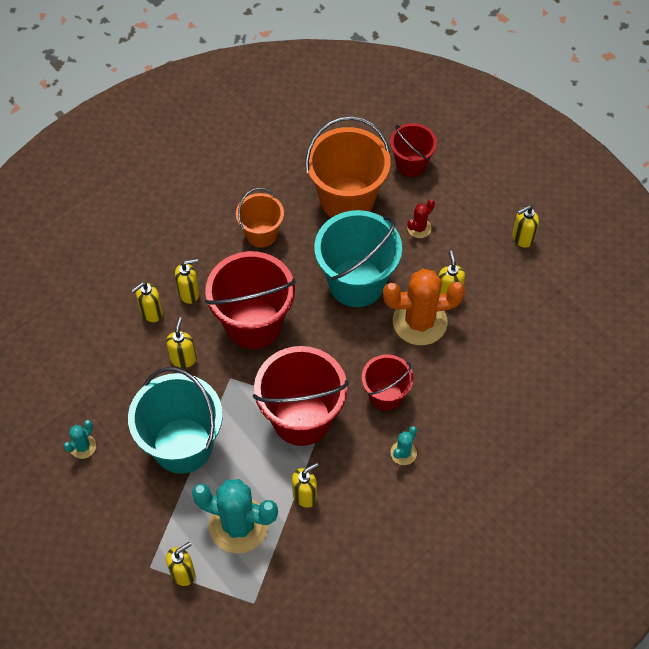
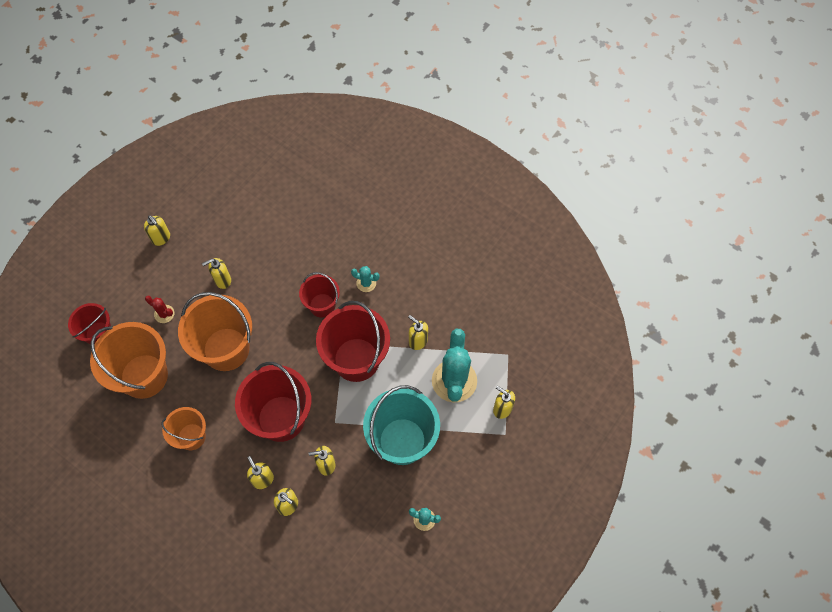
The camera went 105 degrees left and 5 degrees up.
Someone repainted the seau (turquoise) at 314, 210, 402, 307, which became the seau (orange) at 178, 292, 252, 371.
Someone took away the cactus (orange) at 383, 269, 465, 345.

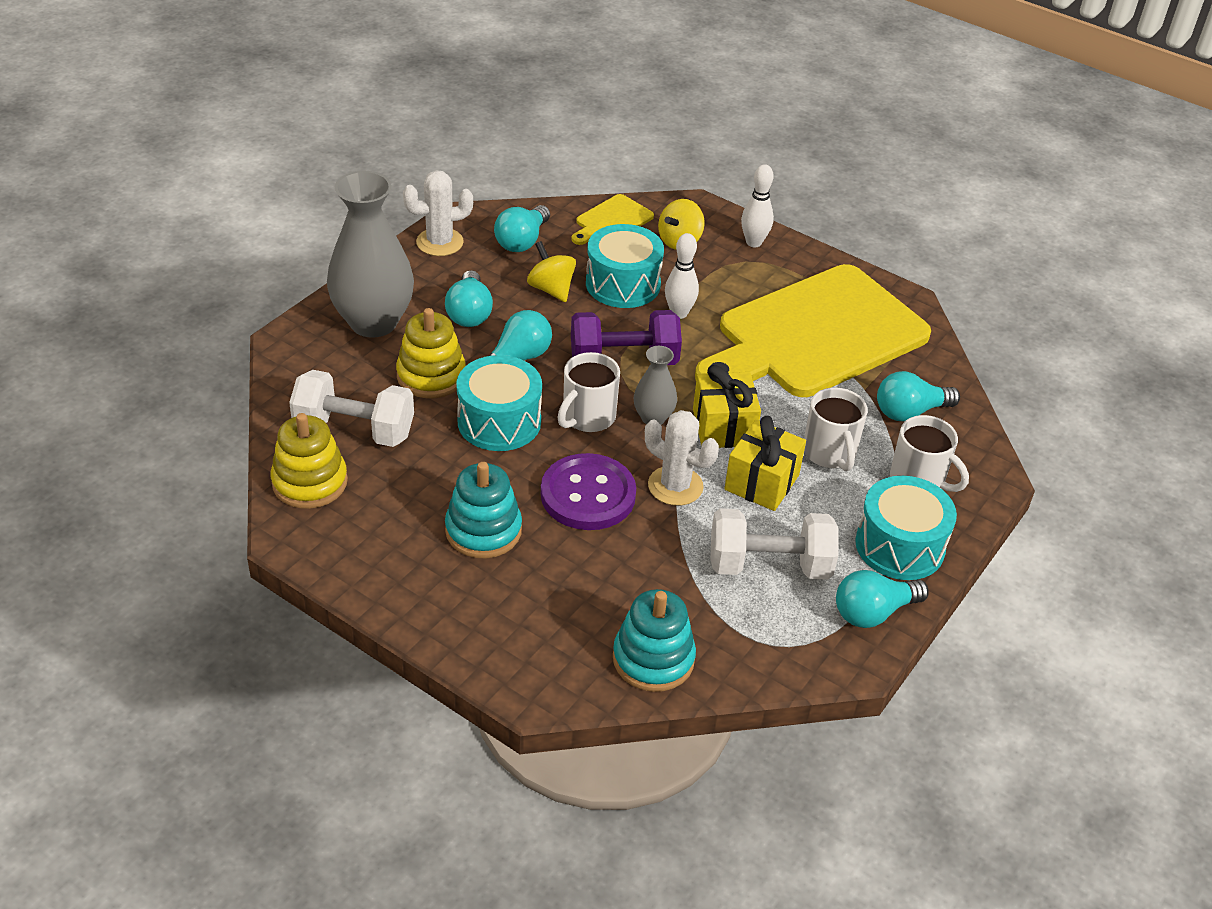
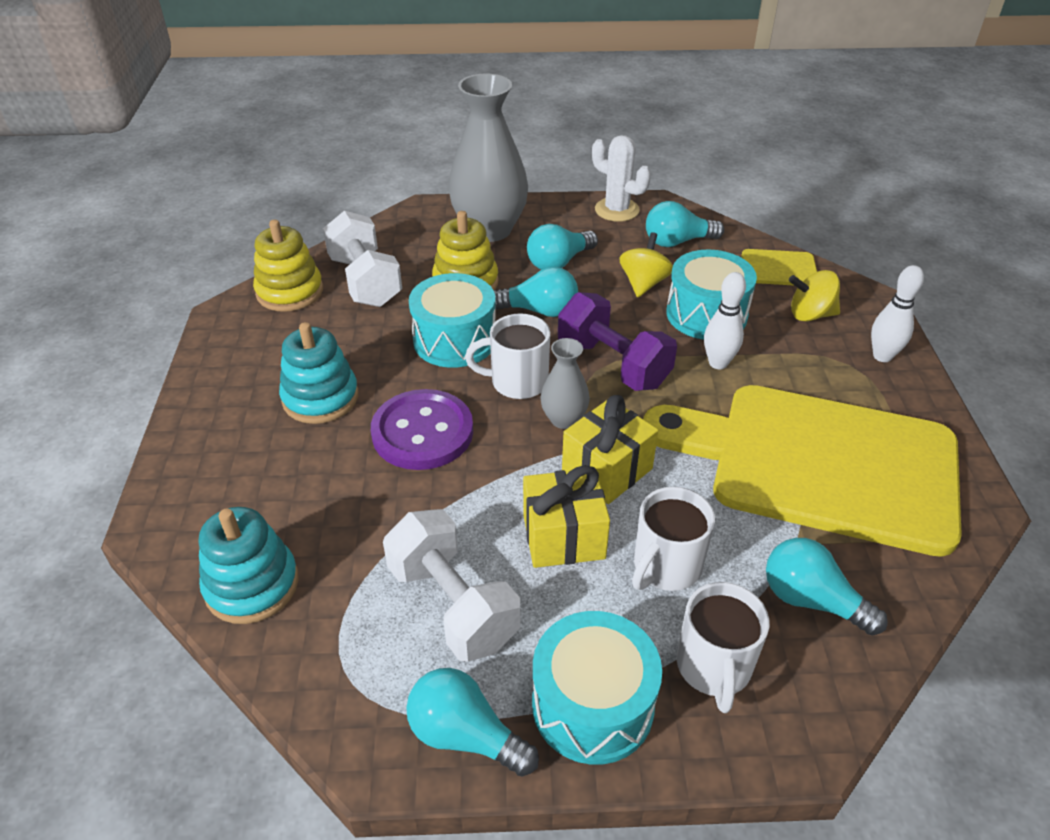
The camera went 55 degrees right and 0 degrees up.
Someone took away the cactus (blanc) at 645, 410, 719, 506.

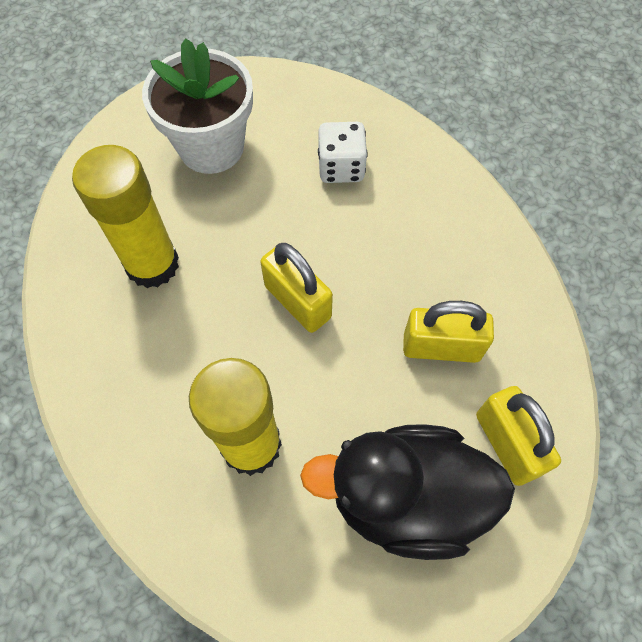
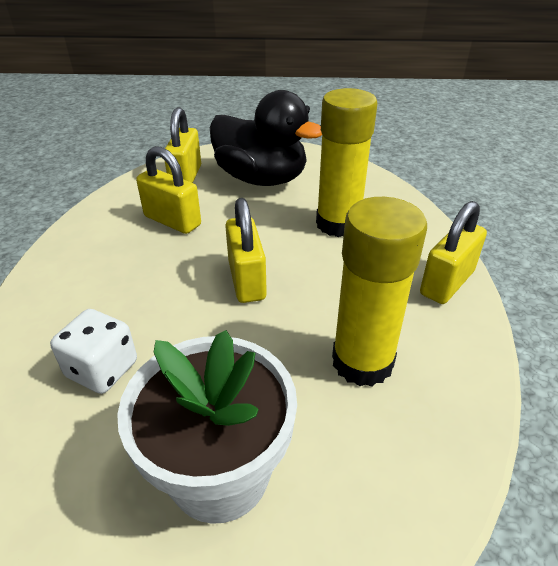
The camera went 150 degrees left and 25 degrees down.
Someone put down the cadenas (jaune) at 420, 201, 487, 304.

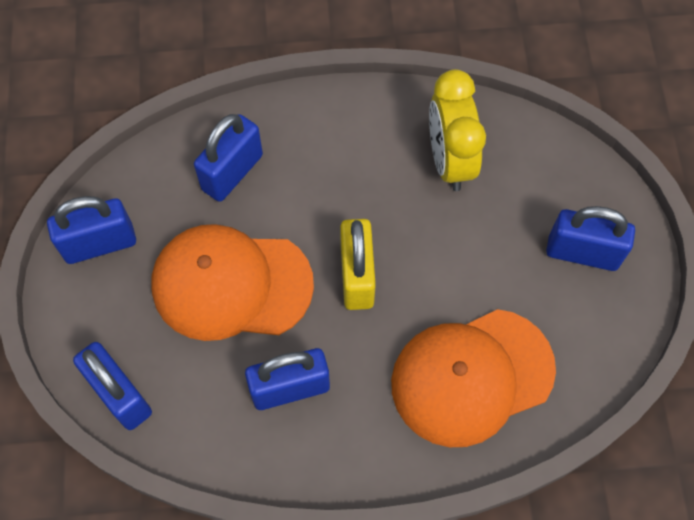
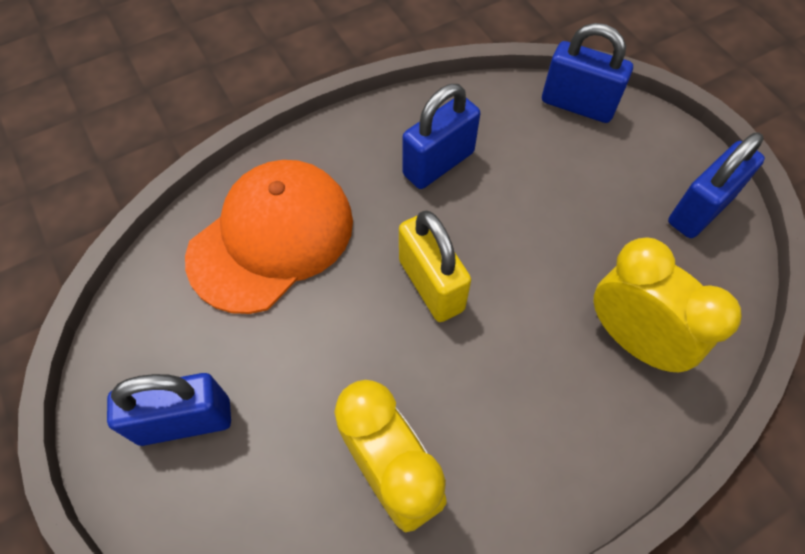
The camera went 155 degrees right and 5 degrees down.
Someone swapped the cadenas (bleu) at 194, 114, 263, 202 for the réveil (jaune) at 594, 237, 742, 372.
Someone took away the casquette (orange) at 152, 224, 314, 341.

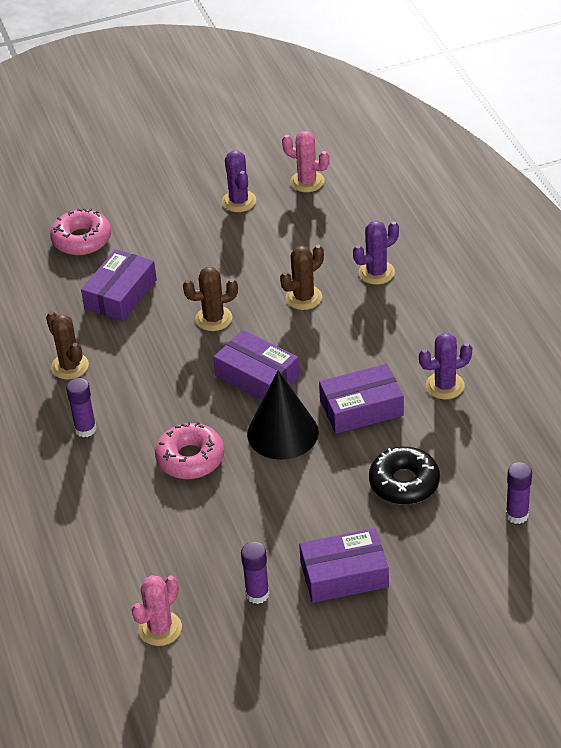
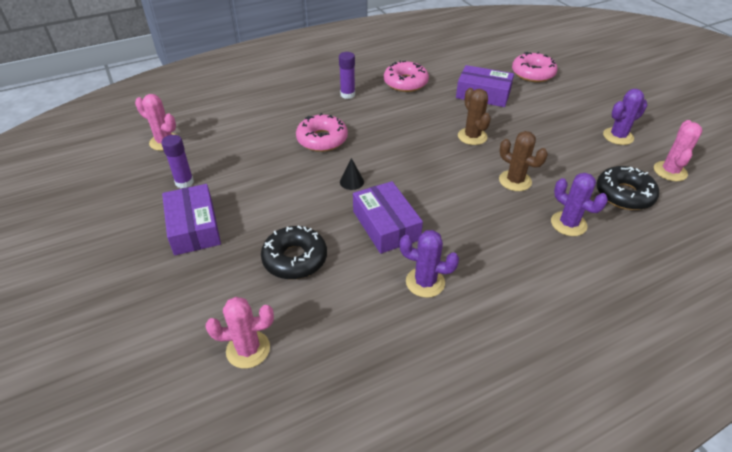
The camera went 80 degrees right and 0 degrees up.
Someone swapped the bâton de colle (violet) at 506, 462, 532, 524 for the cactus (rose) at 206, 297, 274, 368.
Someone scaled the cône (noir) at 247, 370, 319, 460 by 0.42.
Someone swapped the cactus (marron) at 46, 311, 89, 379 for the beignet (rose) at 384, 60, 429, 92.
Someone rotated the cactus (violet) at 419, 333, 472, 399 by 45 degrees counterclockwise.
Someone put down the beignet (noir) at 596, 166, 659, 210.
Someone took away the boîte (violet) at 213, 330, 300, 400.

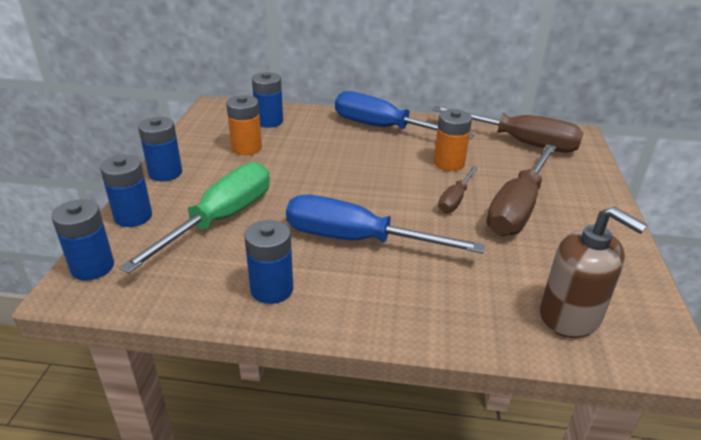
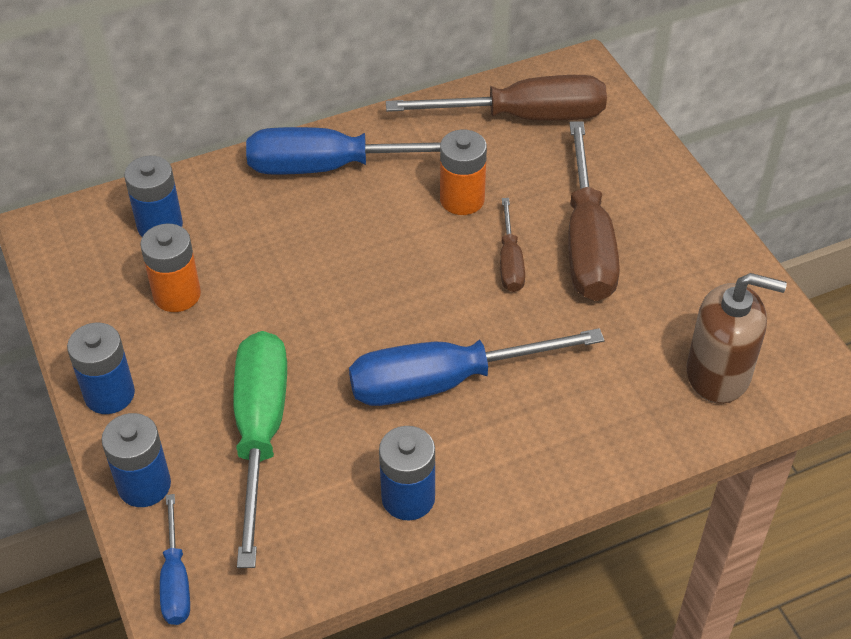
The camera went 30 degrees left and 15 degrees up.
Someone swapped the pile (bleu) at 51, 199, 114, 280 for the tournevis (bleu) at 160, 494, 190, 625.

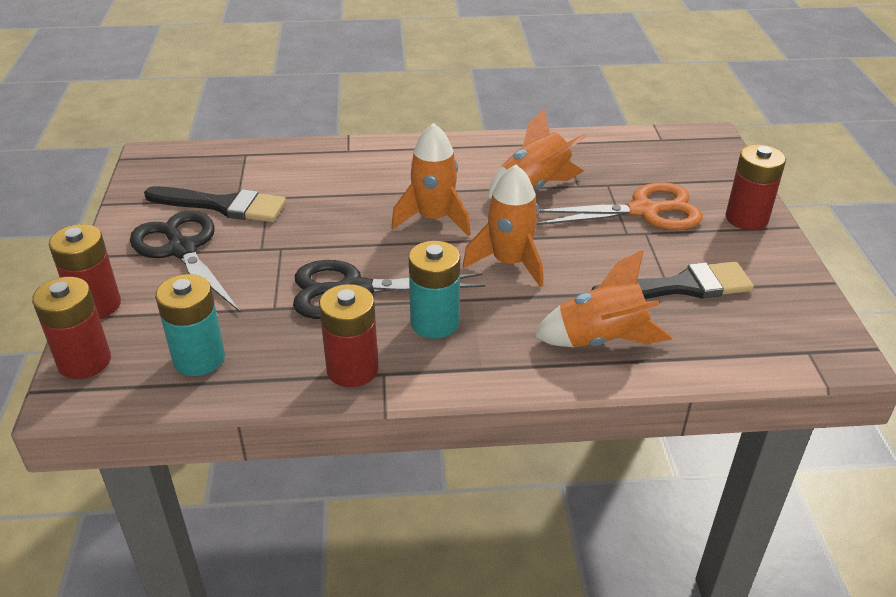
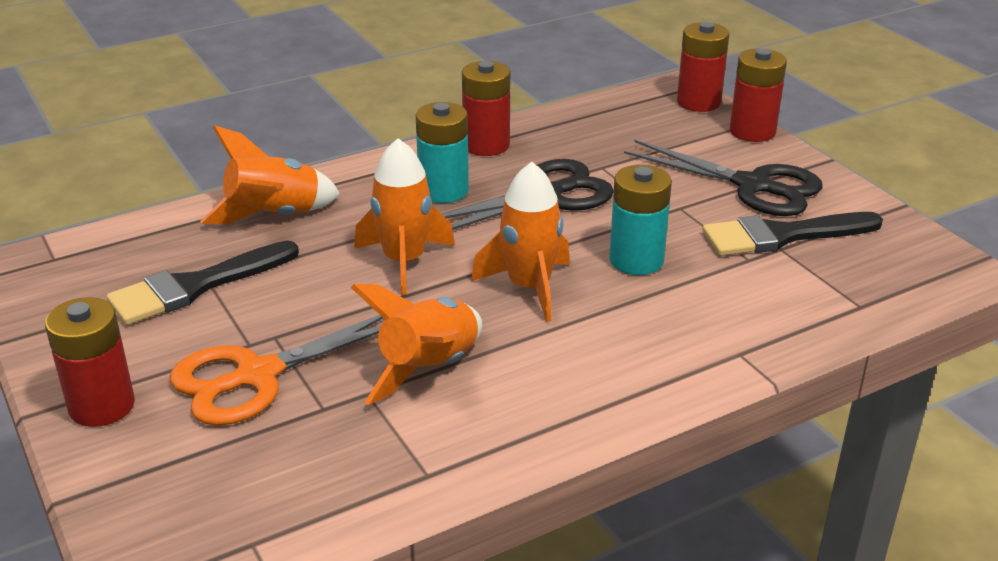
The camera went 155 degrees right and 5 degrees down.
Someone carried the pile (turquoise) from 155, 274, 225, 376 to 609, 165, 672, 275.

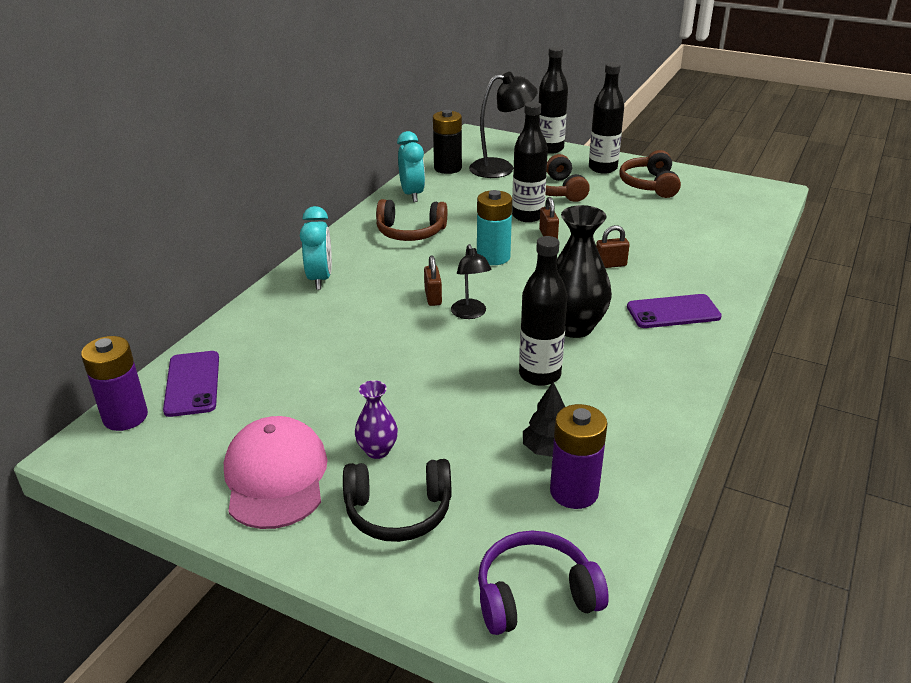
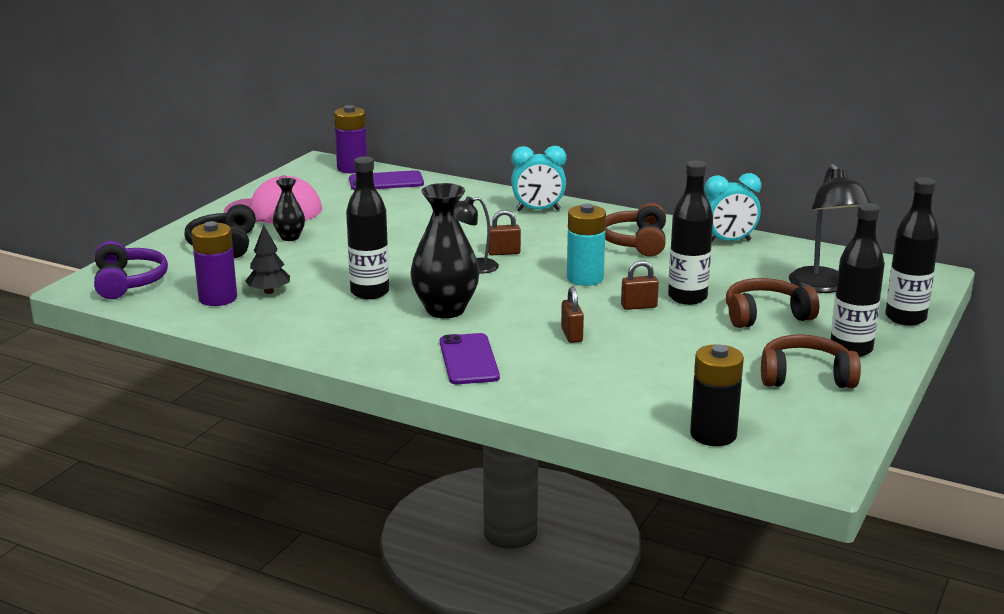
The camera went 90 degrees right and 10 degrees down.
Someone repainted the vase (violet) at 355, 381, 398, 459, which became the vase (noir) at 273, 178, 305, 241.
Someone carried the pile (noir) from 433, 110, 462, 174 to 690, 345, 744, 446.

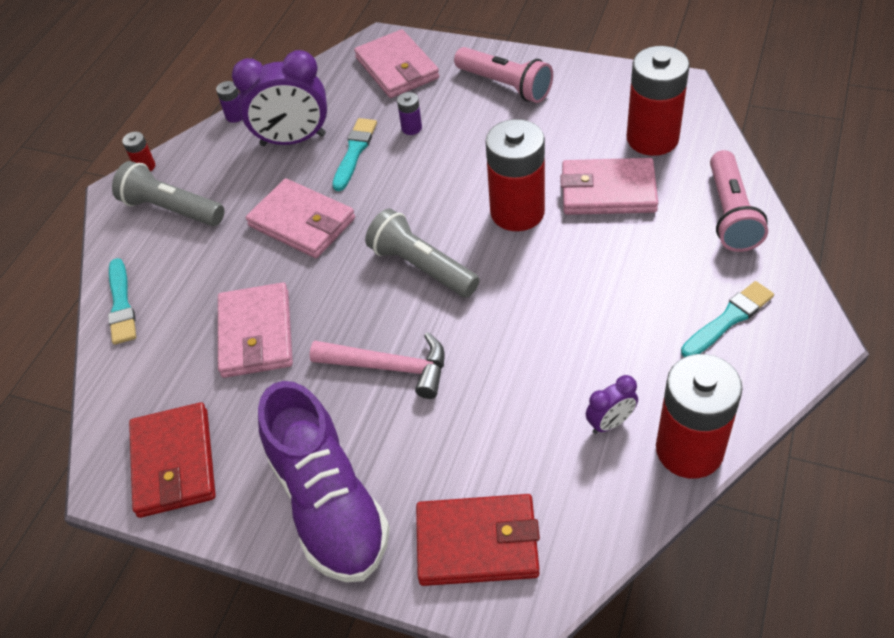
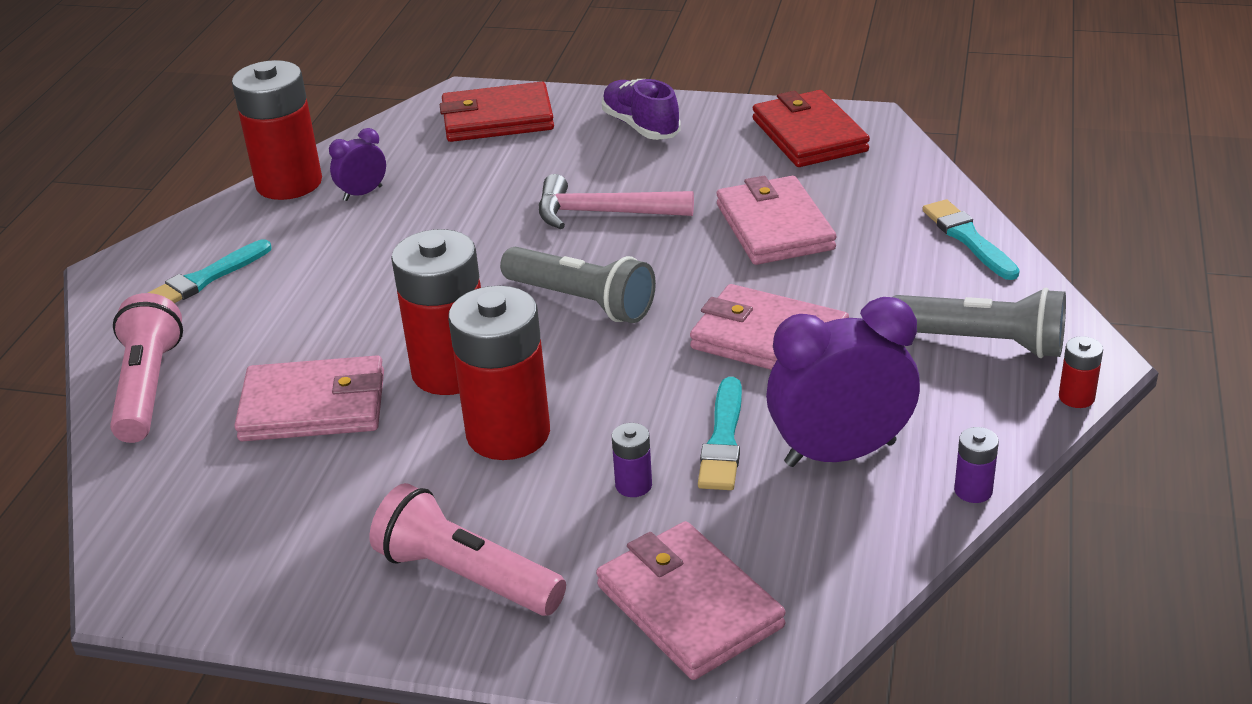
The camera went 170 degrees right and 15 degrees down.
Someone carried the pile (rouge) from 627, 46, 690, 156 to 448, 286, 550, 460.
Someone scaled the chaussure (violet) at 258, 381, 390, 582 by 0.58.

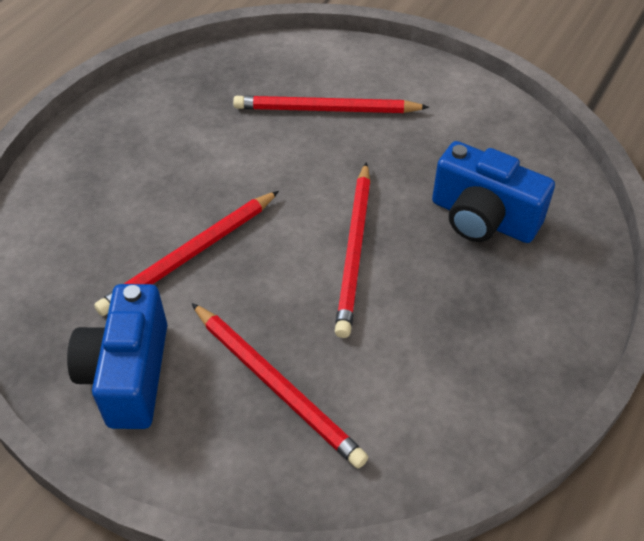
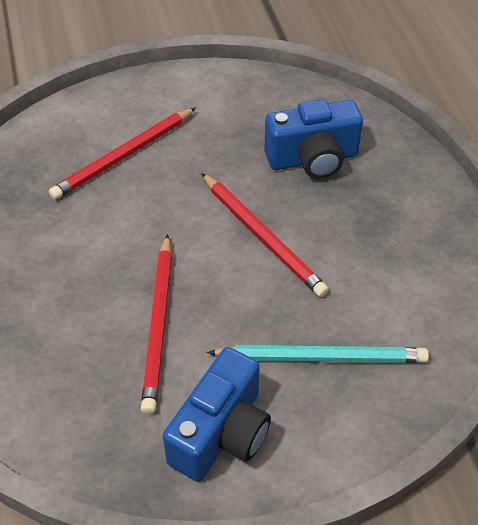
The camera went 45 degrees left and 0 degrees up.
Someone rotated the appareil photo (bleu) at 67, 284, 167, 429 by 105 degrees counterclockwise.
Someone repainted the crayon (rouge) at 192, 303, 368, 468, which became the crayon (turquoise) at 207, 345, 429, 363.

